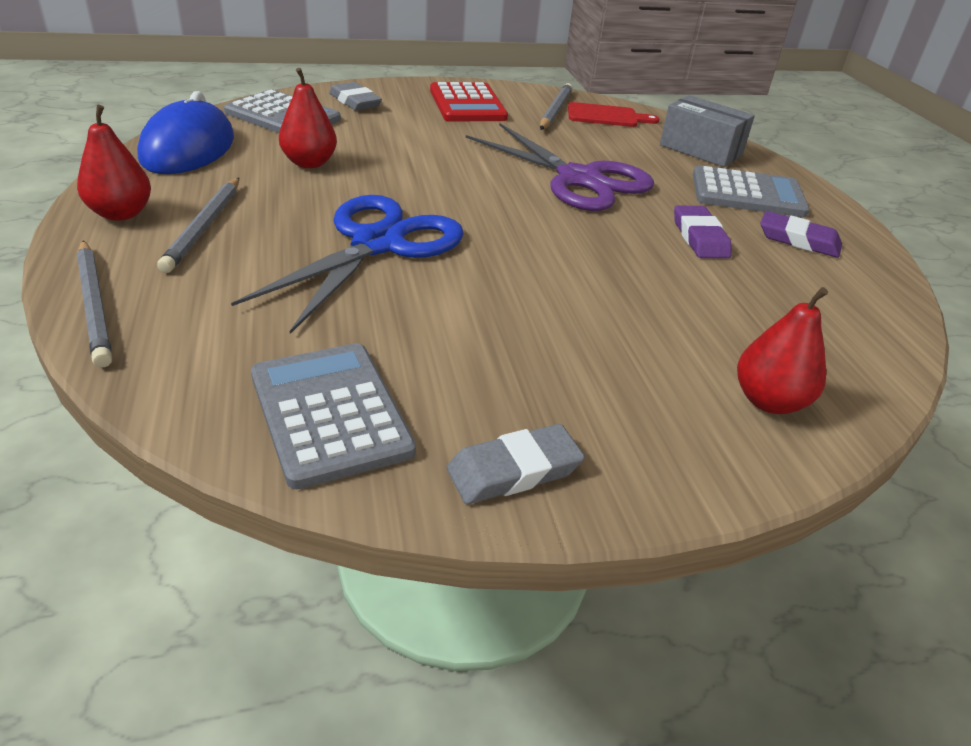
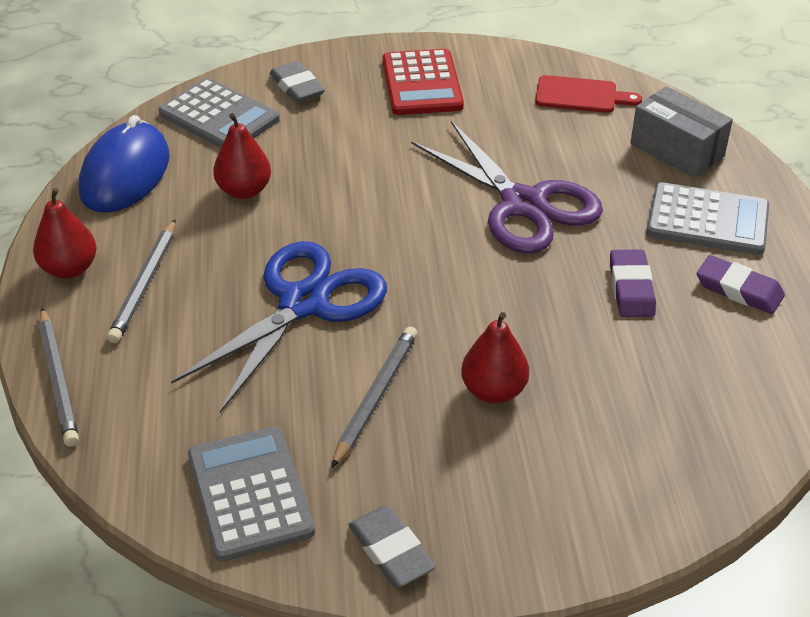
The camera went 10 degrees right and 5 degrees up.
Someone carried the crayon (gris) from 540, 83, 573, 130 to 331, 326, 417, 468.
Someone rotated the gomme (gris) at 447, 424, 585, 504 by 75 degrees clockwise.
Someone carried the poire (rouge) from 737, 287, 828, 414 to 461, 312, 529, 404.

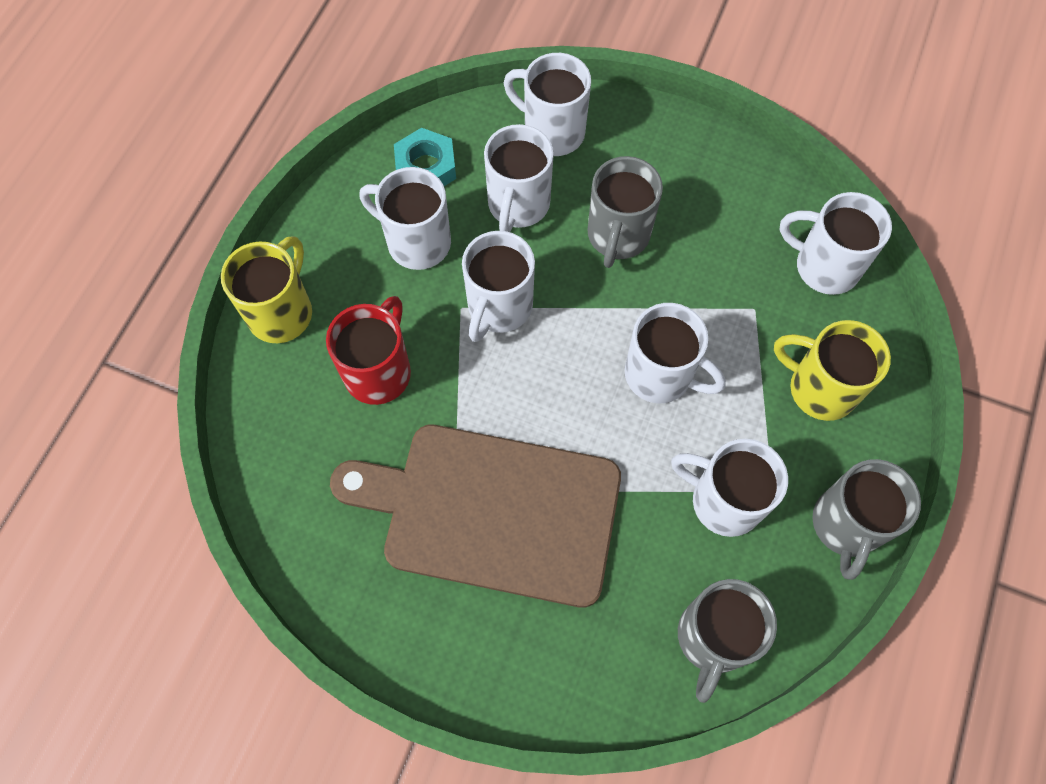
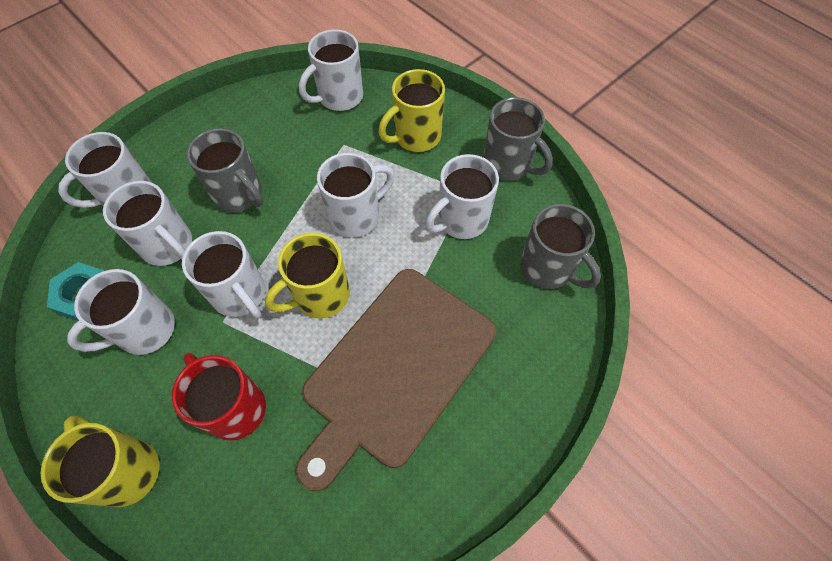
The camera went 65 degrees left and 5 degrees down.
Someone put down the tasse (jaune) at 265, 233, 350, 318.

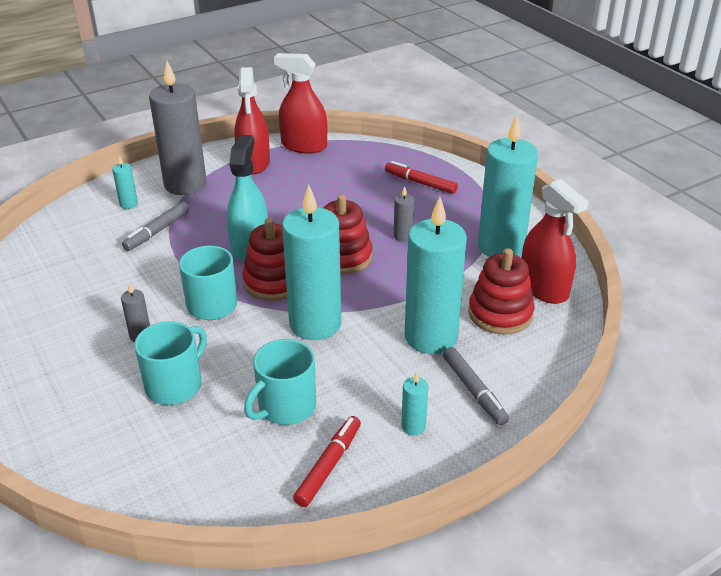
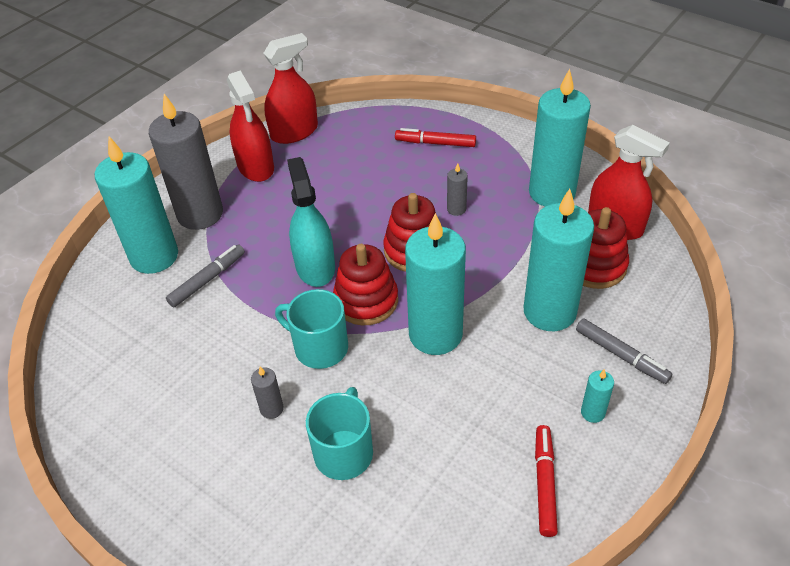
The camera went 20 degrees left and 10 degrees up.
Someone scaled the bougie (turquoise) at 112, 156, 138, 209 by 2.43.
Someone rotated the feutre (gris) at 122, 202, 189, 251 by 150 degrees counterclockwise.
Someone rotated the vaporisateur (rouge) at 274, 53, 327, 154 by 150 degrees clockwise.
Someone took away the tasse (turquoise) at 244, 339, 316, 425.

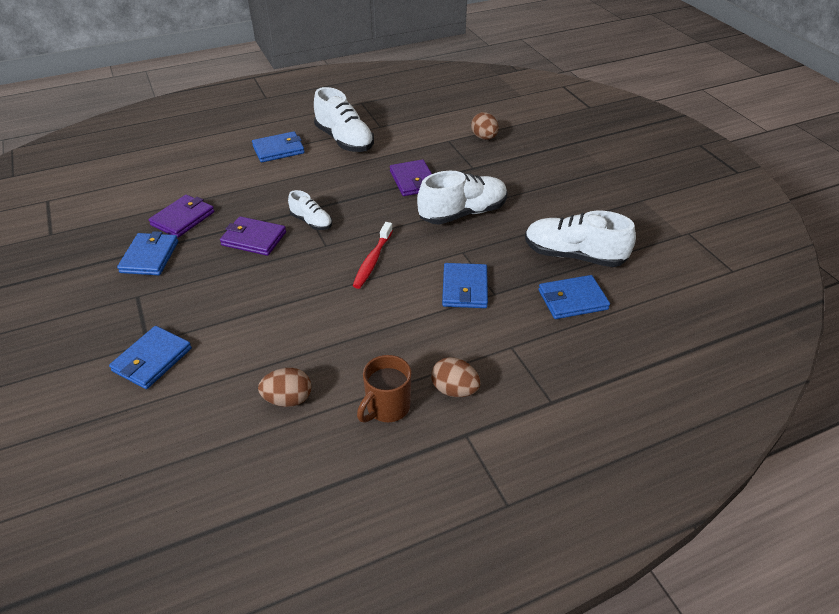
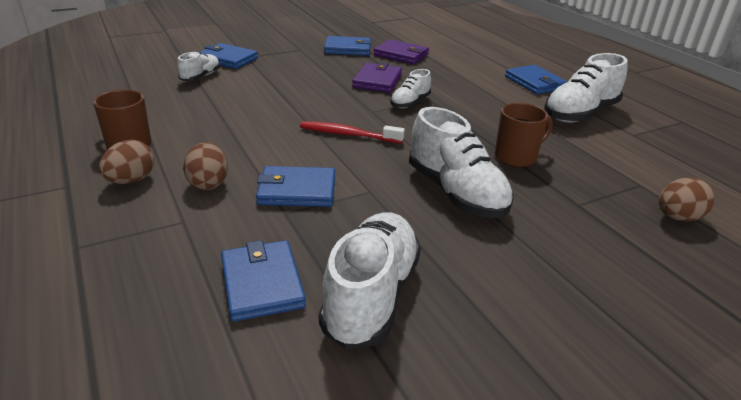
The camera went 85 degrees right and 10 degrees down.
Someone put down the chaussure (blanc) at 177, 51, 220, 81.
Someone carried the œuf (marron) from 258, 368, 312, 407 to 183, 142, 228, 190.
Someone swapped the portefeuille (violet) at 390, 159, 432, 196 for the tasse (marron) at 495, 103, 552, 167.

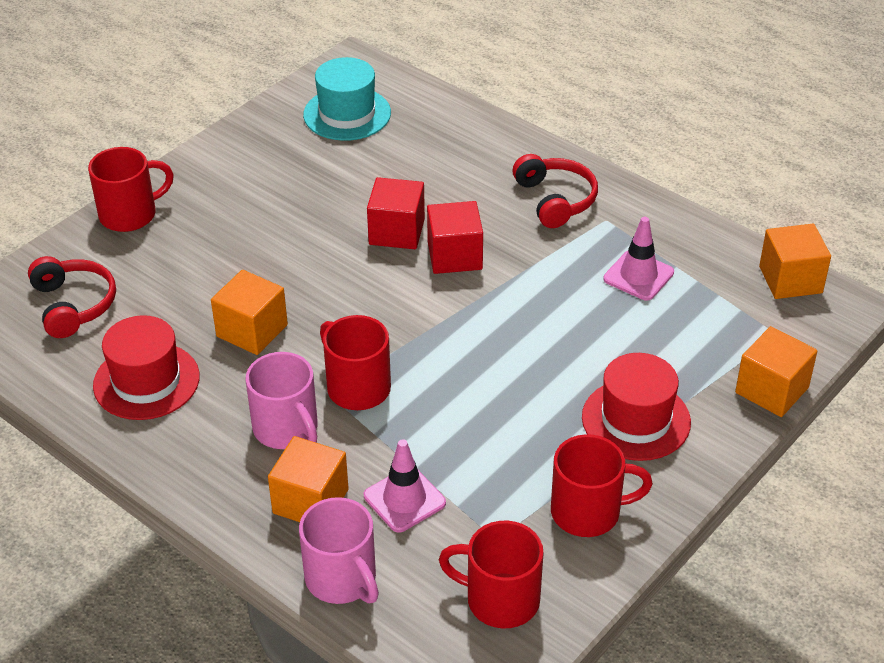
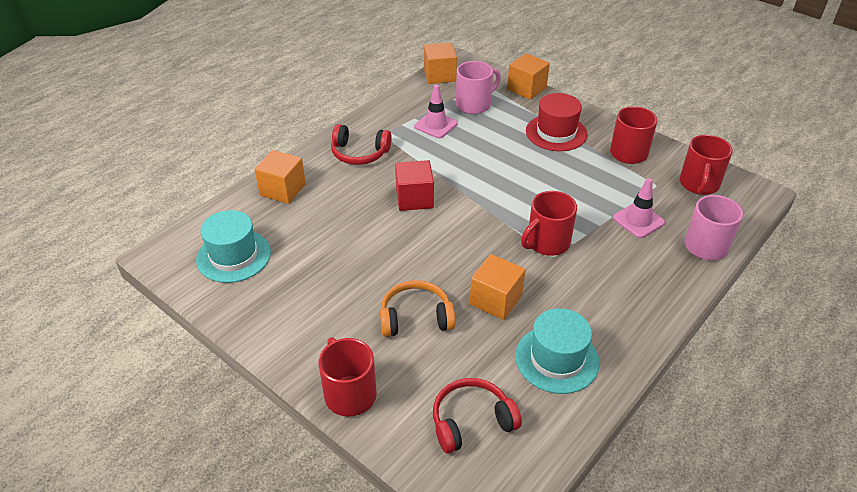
The camera went 90 degrees left and 0 degrees up.
Someone carried the cube (orange) from 268, 436, 349, 522 to 254, 150, 306, 204.
Someone rotated the casque audio (rouge) at 512, 154, 598, 228 by 150 degrees counterclockwise.
Someone put down the casque audio (orange) at 380, 280, 455, 337.
Someone carried the tasse (rose) from 245, 352, 318, 449 to 456, 61, 501, 114.
Someone repainted the chapeau (rouge) at 93, 315, 200, 420, which became the chapeau (turquoise) at 515, 308, 600, 394.
Someone took away the cube (rouge) at 367, 177, 425, 249.

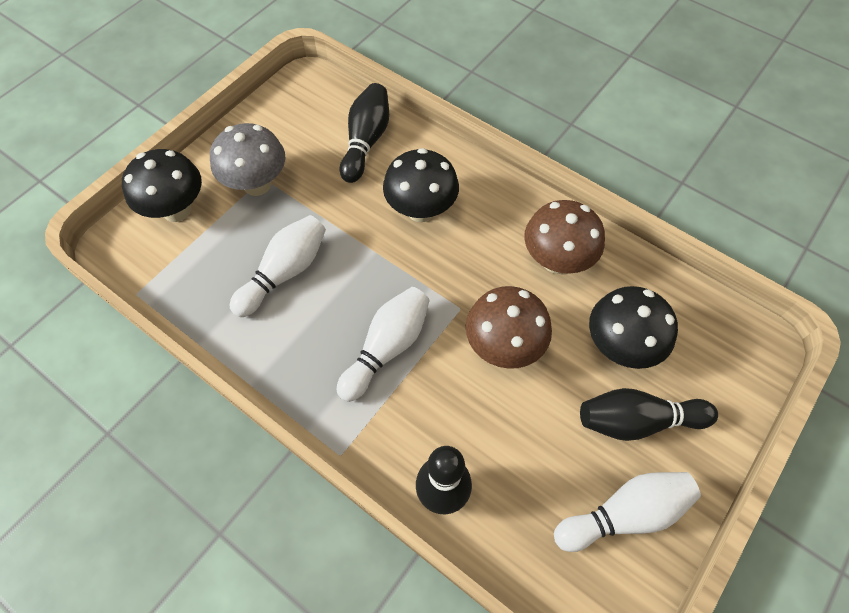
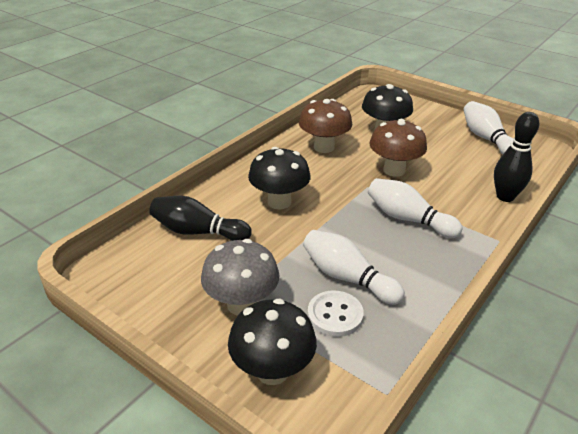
The camera went 90 degrees left and 25 degrees down.
Someone put down the bouton (blanc) at 308, 290, 364, 337.
Someone took away the quille (noir) at 580, 388, 718, 441.

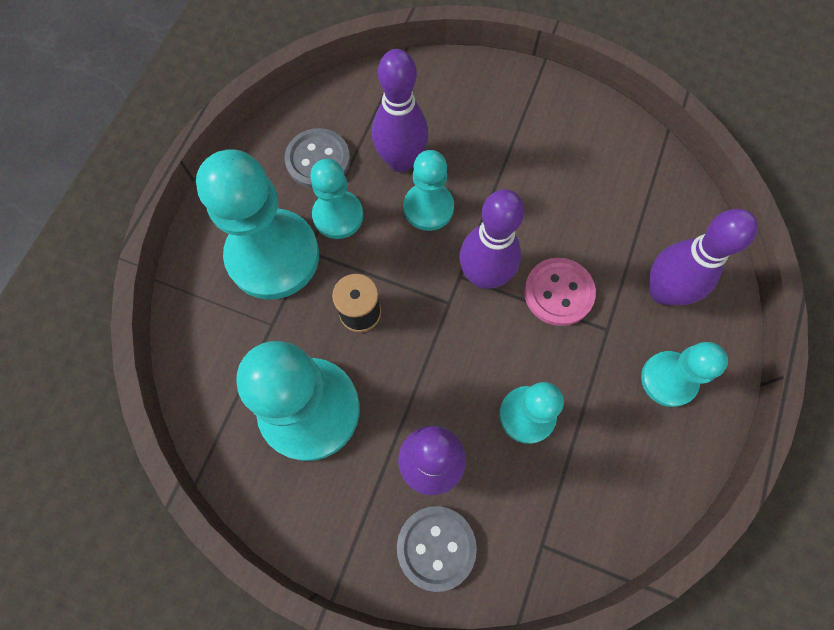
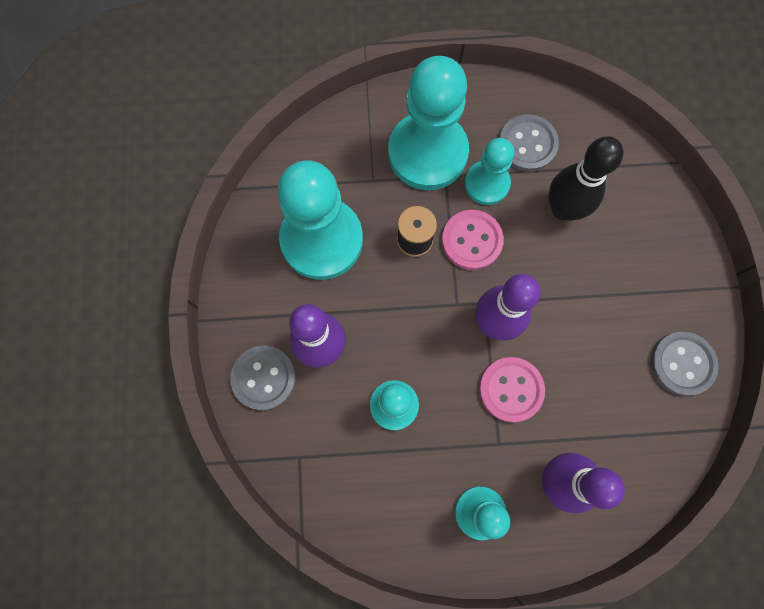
The camera went 65 degrees right and 5 degrees up.
Someone put down the bouton (rose) at 442, 210, 504, 270.
Someone repainted the quille (violet) at 372, 49, 428, 172, which became the quille (noir) at 549, 136, 623, 221.
Someone put down the bouton (gris) at 651, 332, 719, 396.
Someone took away the pion (turquoise) at 404, 150, 454, 231.

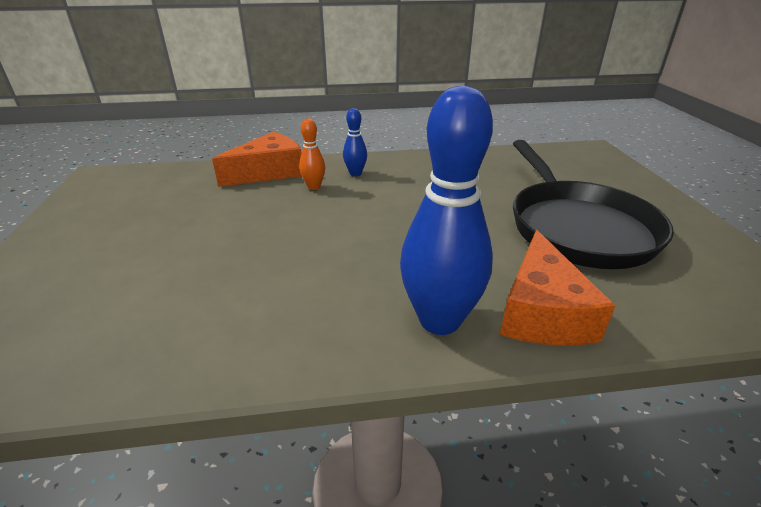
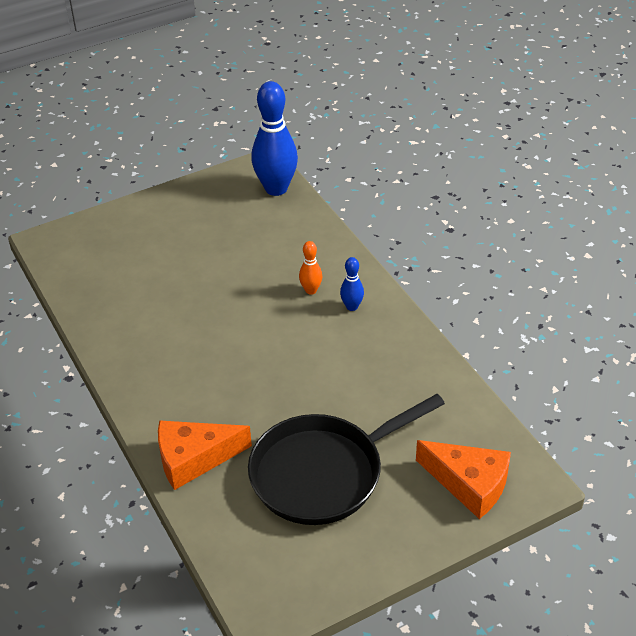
The camera went 70 degrees right and 10 degrees up.
Someone carried the quille (bleu) from 400, 86, 493, 335 to 251, 81, 298, 196.
Someone carried the fromage (orange) from 212, 132, 302, 187 to 416, 440, 511, 519.

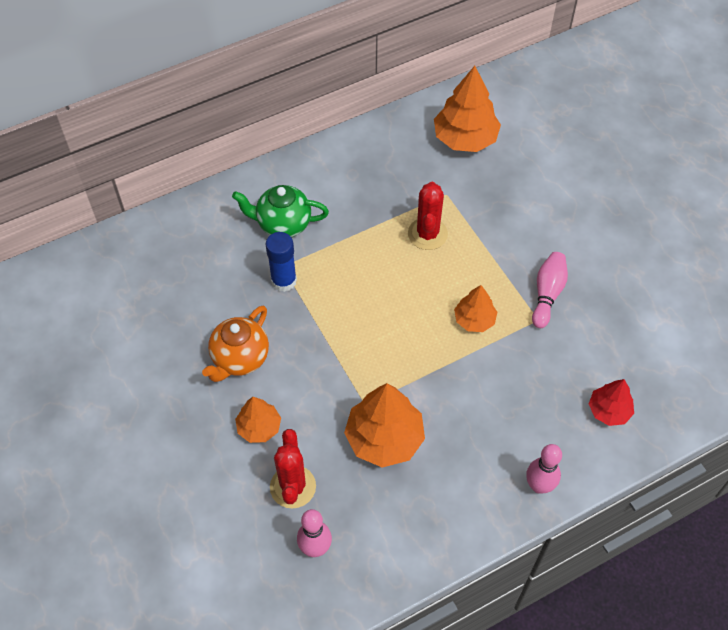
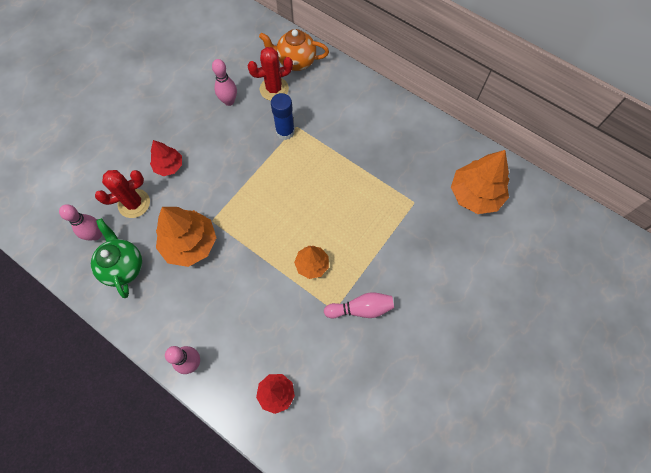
The camera went 65 degrees right and 10 degrees up.
Someone carried the théière (vert) from 232, 185, 329, 237 to 91, 218, 142, 298.
Someone repainted the arbre (orange) at 235, 397, 281, 443, which became the arbre (rouge) at 150, 140, 182, 176.
Someone put down the quille (rose) at 212, 59, 237, 106.
Someone carried the cactus (rouge) from 408, 182, 448, 250 to 247, 47, 293, 101.
Someone carried the théière (orange) from 202, 306, 269, 382 to 259, 29, 329, 71.

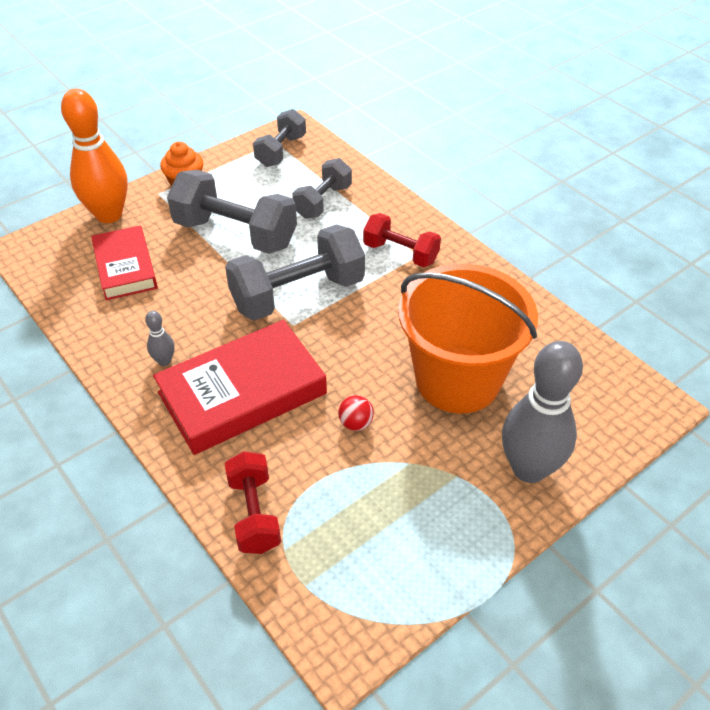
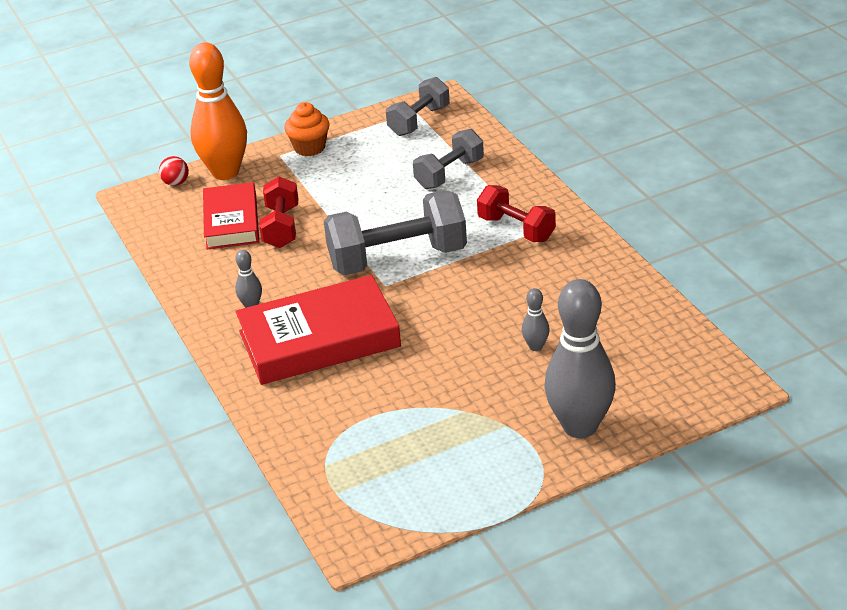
The camera went 15 degrees right and 10 degrees down.
Someone carried the balle (rouge) from 338, 395, 374, 431 to 159, 156, 189, 186.
Someone carried the haltère (rouge) from 225, 451, 281, 554 to 259, 177, 298, 248.
Someone swapped the seau (orange) at 398, 264, 538, 413 for the quille (gris) at 522, 288, 550, 351.
Someone took away the haltère (gris) at 167, 170, 297, 254.

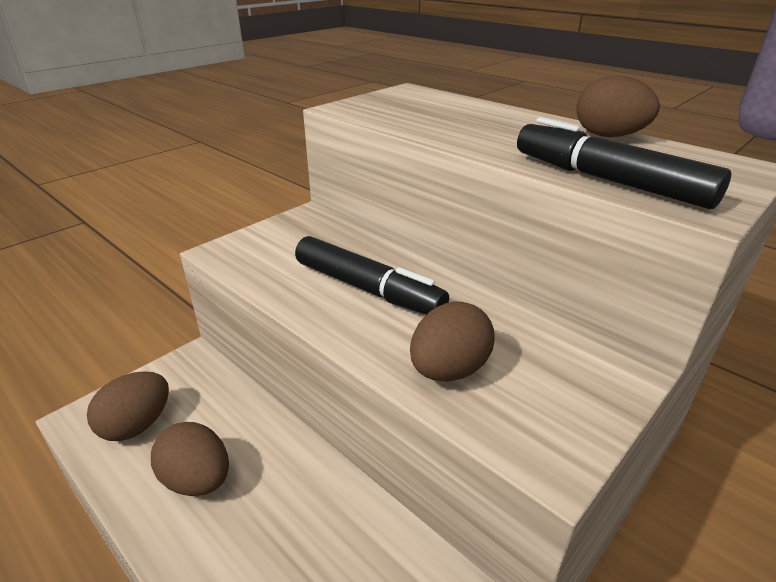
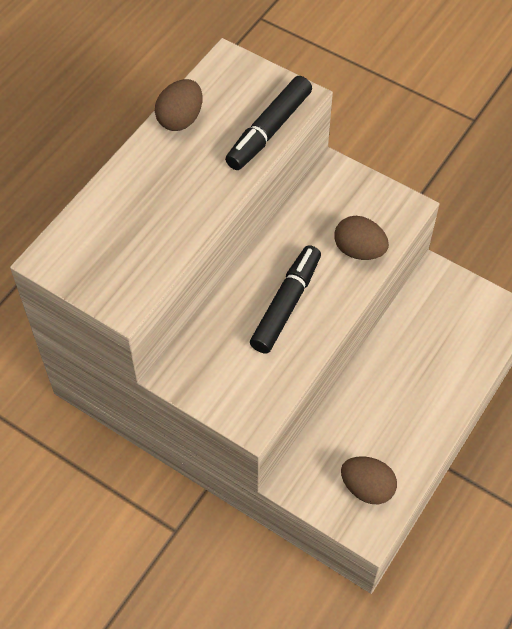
The camera went 100 degrees left and 25 degrees up.
Someone took away the œuf (marron) at 151, 422, 229, 496.

